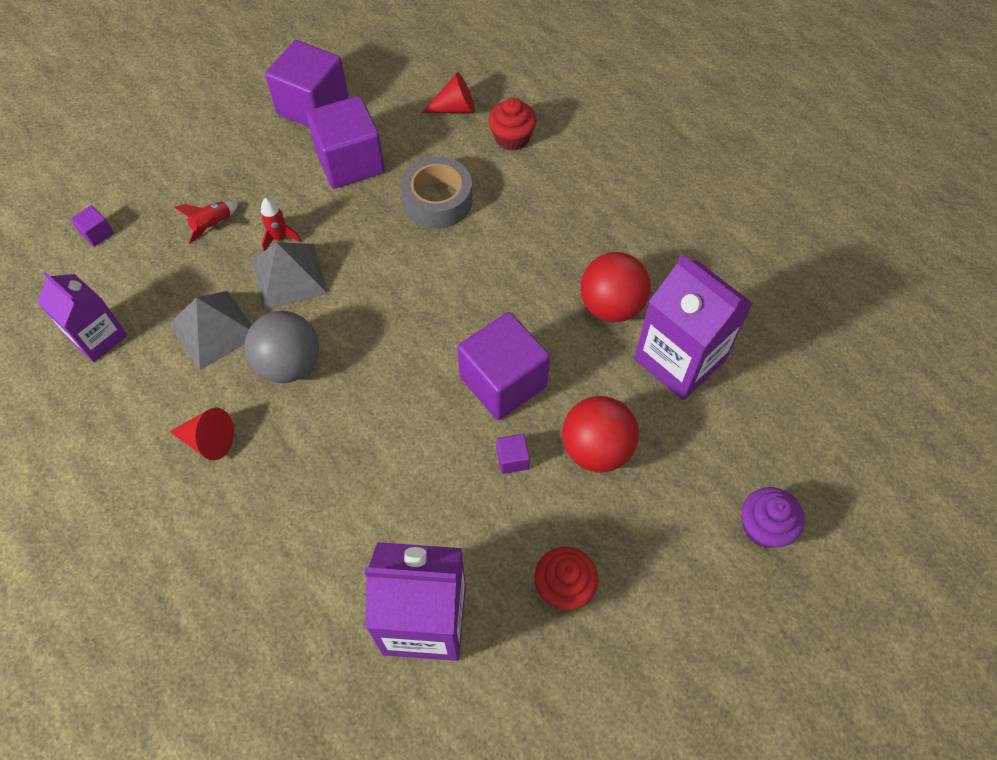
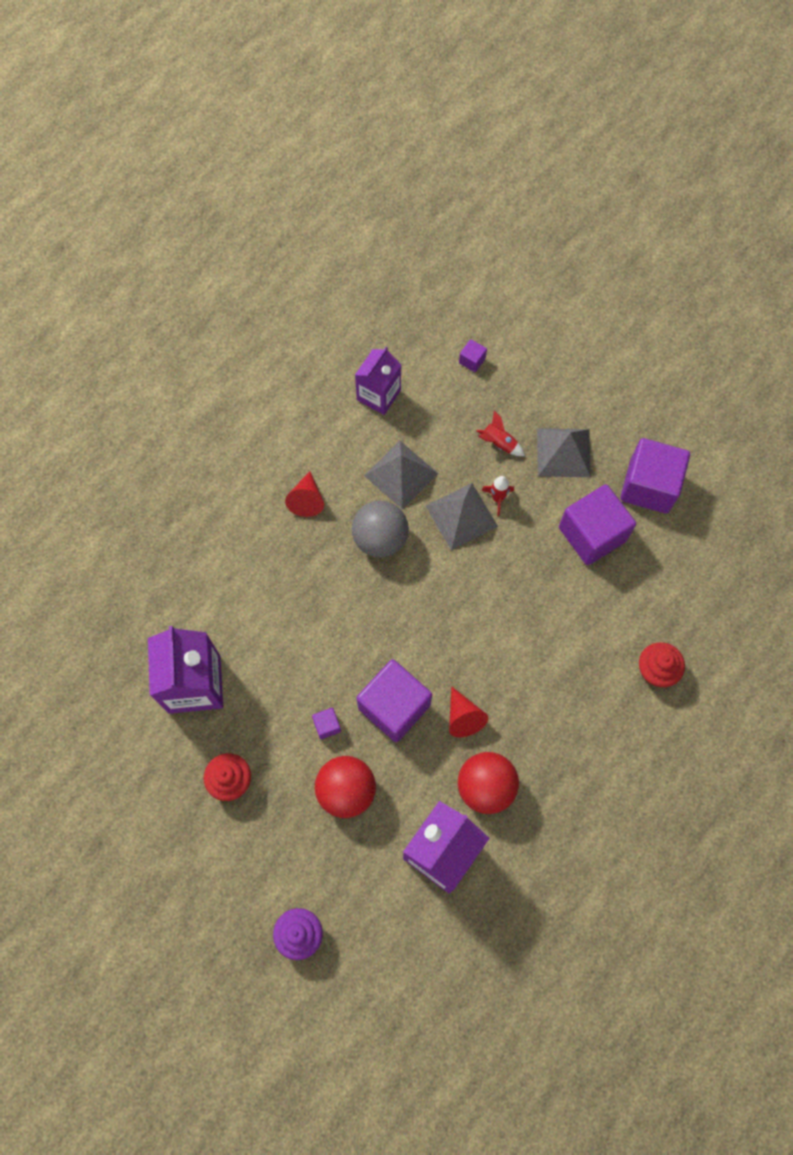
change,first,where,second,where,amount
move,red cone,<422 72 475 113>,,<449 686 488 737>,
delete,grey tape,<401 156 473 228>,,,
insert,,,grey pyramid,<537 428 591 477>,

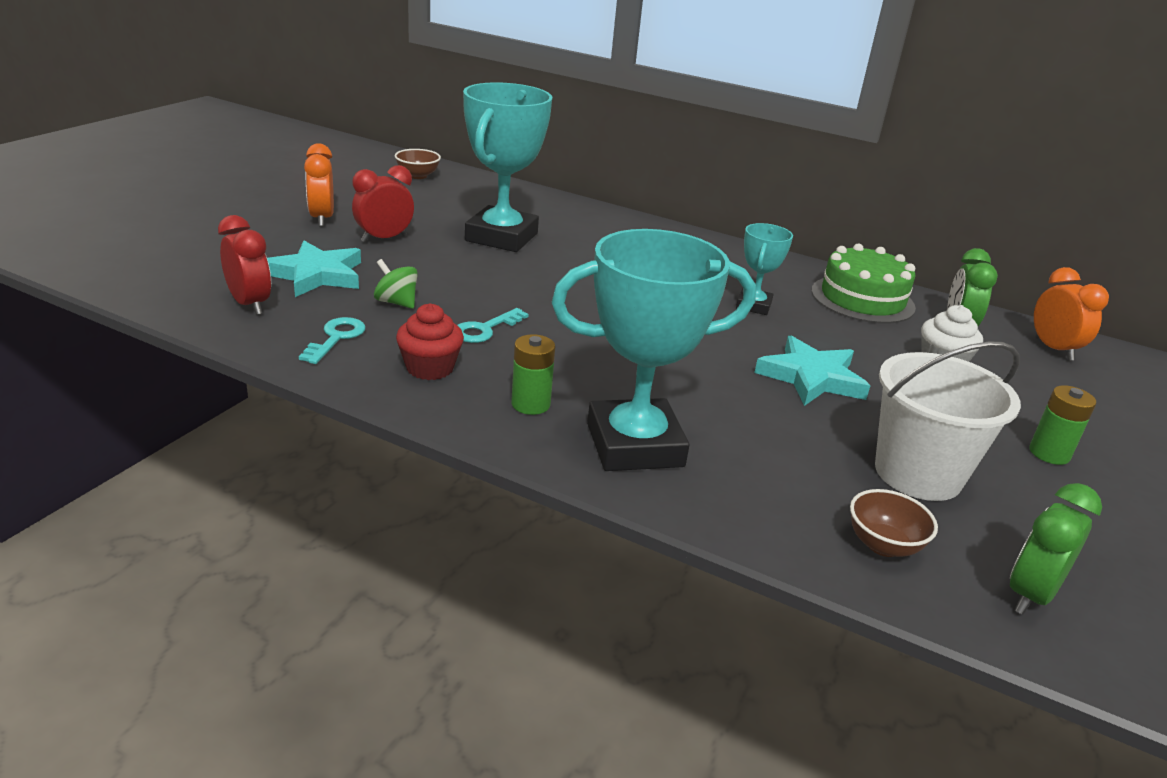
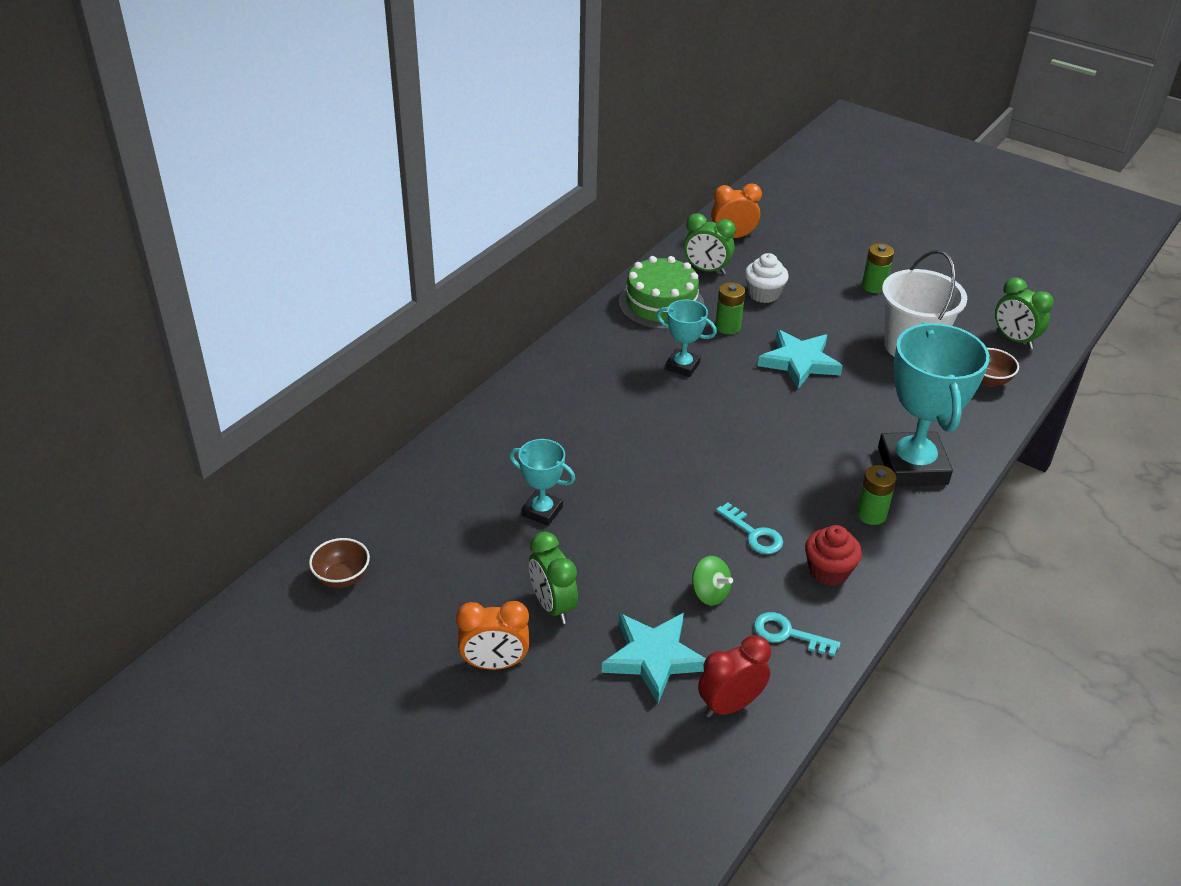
change,first,where,second,where,amount
resize,turquoise trophy,<463 82 552 252>,,<509 439 575 526>,x0.51
recolor,red clock,<352 165 414 243>,green clock,<529 532 578 624>,
rotate,green spinning top,<374 259 418 309>,,<692 556 733 606>,90 degrees counterclockwise
insert,,,green battery,<715 282 745 334>,

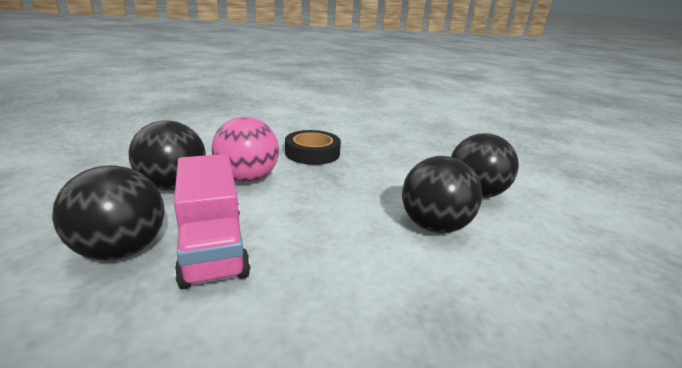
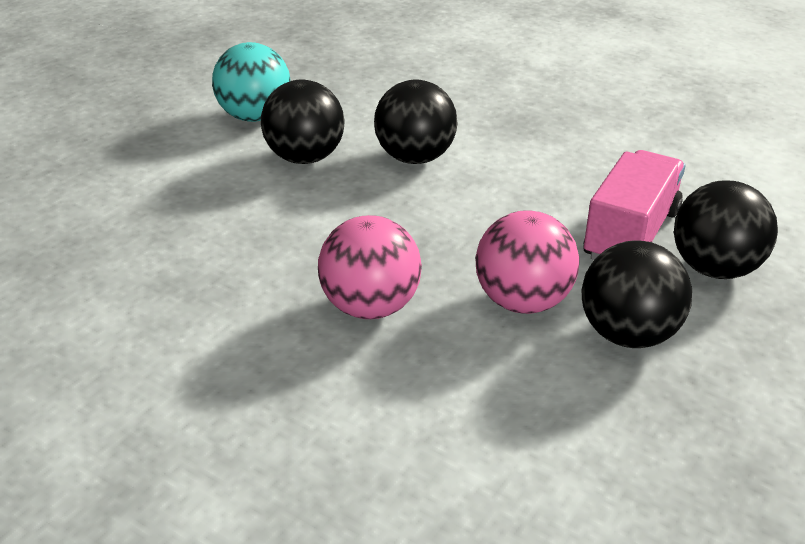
change,first,where,second,where,amount
replace,black tape,<285 130 341 165>,pink ball,<318 215 422 319>,
insert,,,turquoise ball,<212 42 291 122>,

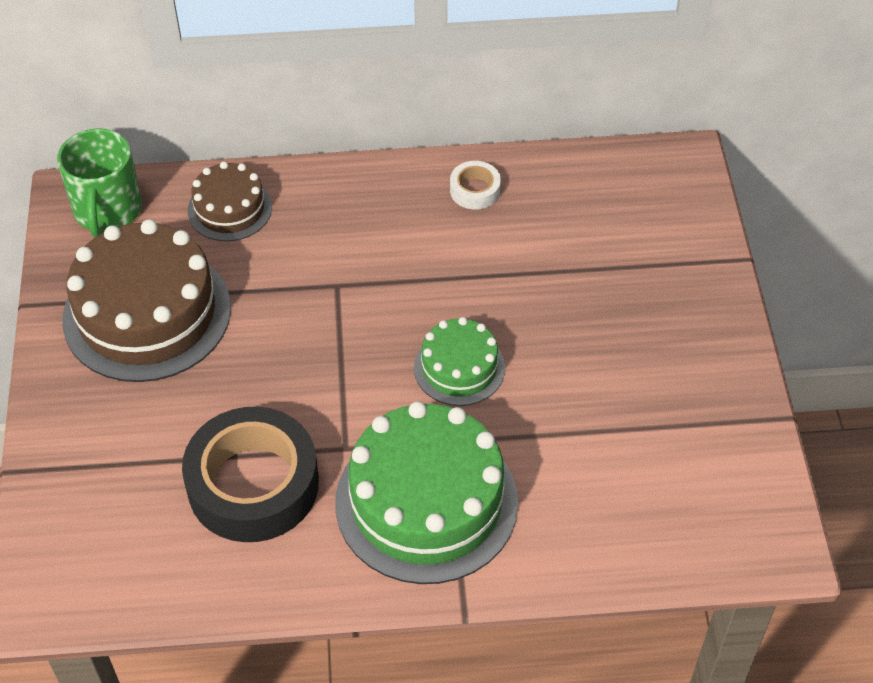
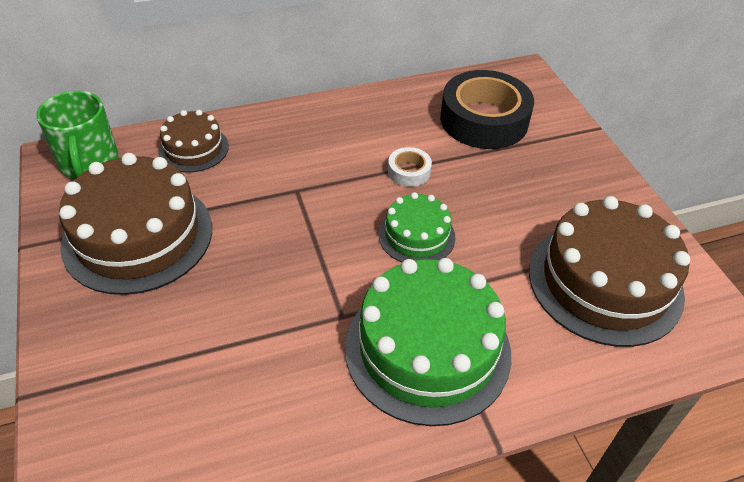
change,first,where,second,where,amount
move,white tape,<450 161 501 210>,,<388 147 432 187>,
move,black tape,<182 407 319 542>,,<440 70 534 149>,
insert,,,brown cake,<529 196 690 347>,

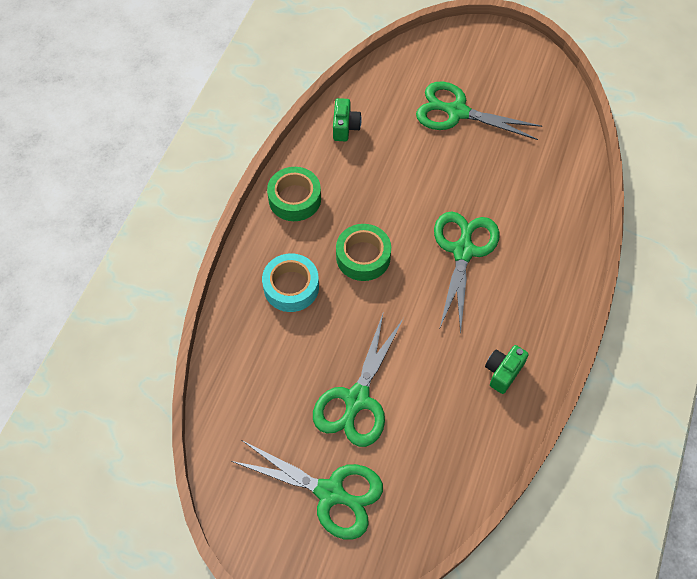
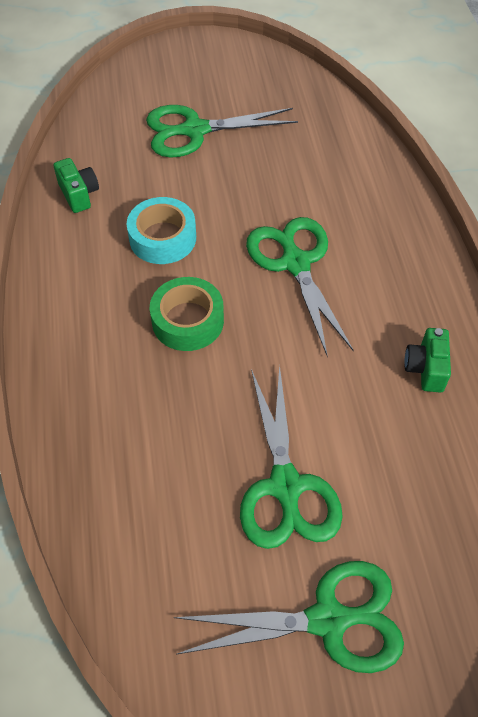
change,first,where,second,where,amount
delete,green tape,<267 167 321 221>,,,
move,turquoise tape,<262 253 319 312>,,<127 197 196 264>,

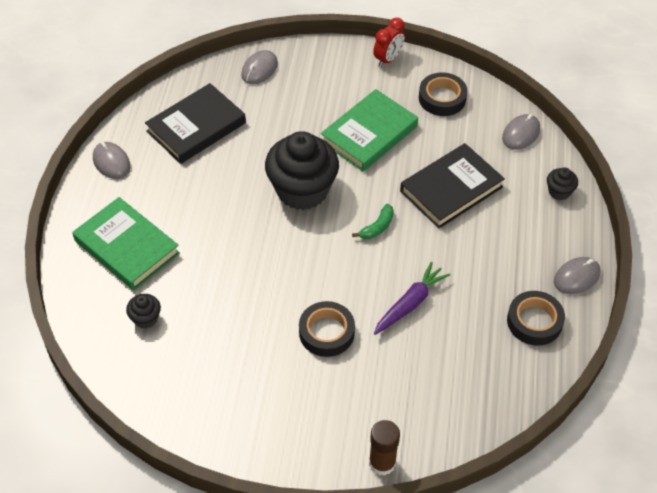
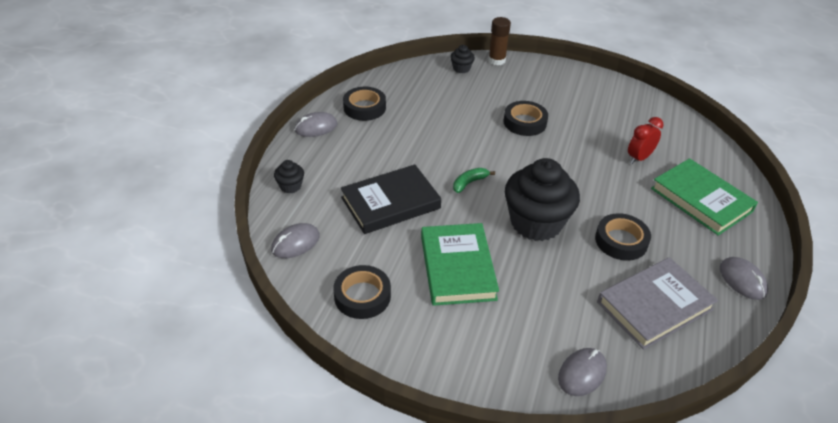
change,first,where,second,where,amount
move,red clock,<373 18 405 67>,,<628 117 663 164>,
recolor,black book,<145 83 246 164>,grey book,<597 257 718 350>,
rotate,green book,<321 89 418 172>,,<421 223 499 306>,60 degrees counterclockwise
delete,purple carrot,<374 262 450 335>,,,
move,black cupcake,<126 294 161 329>,,<450 45 475 73>,
insert,,,black tape,<595 213 651 261>,

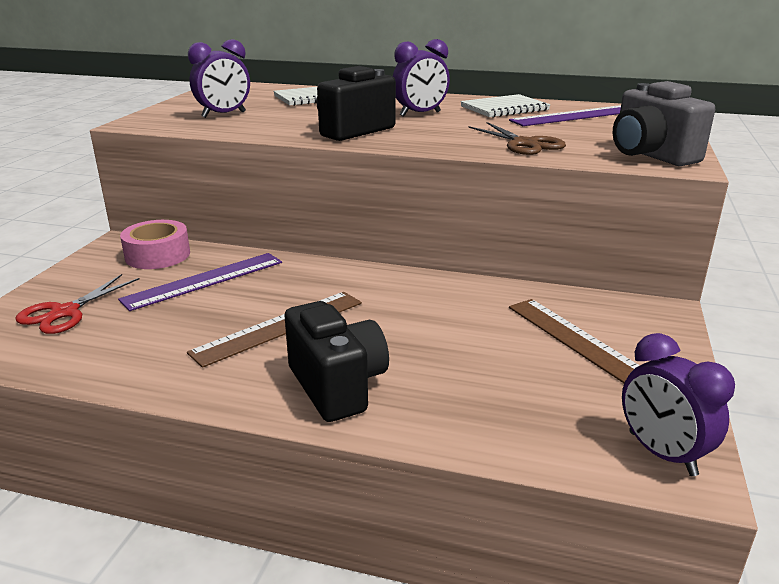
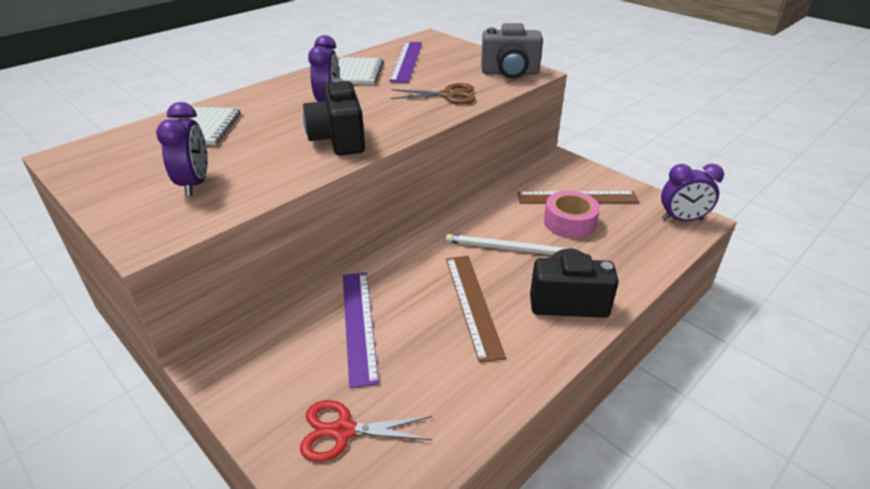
change,first,where,second,where,amount
move,pink tape,<120 220 190 269>,,<544 191 600 238>,
rotate,red scissors,<15 274 140 334>,,<300 400 432 462>,120 degrees clockwise
insert,,,white pencil,<446 234 584 255>,

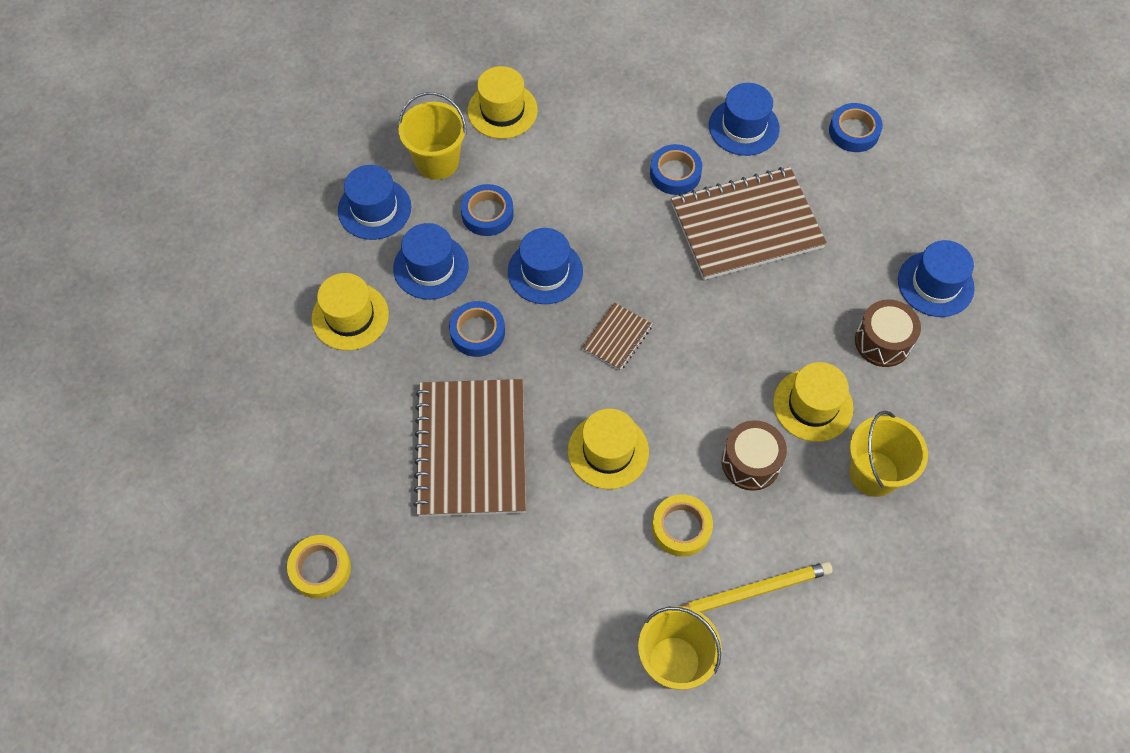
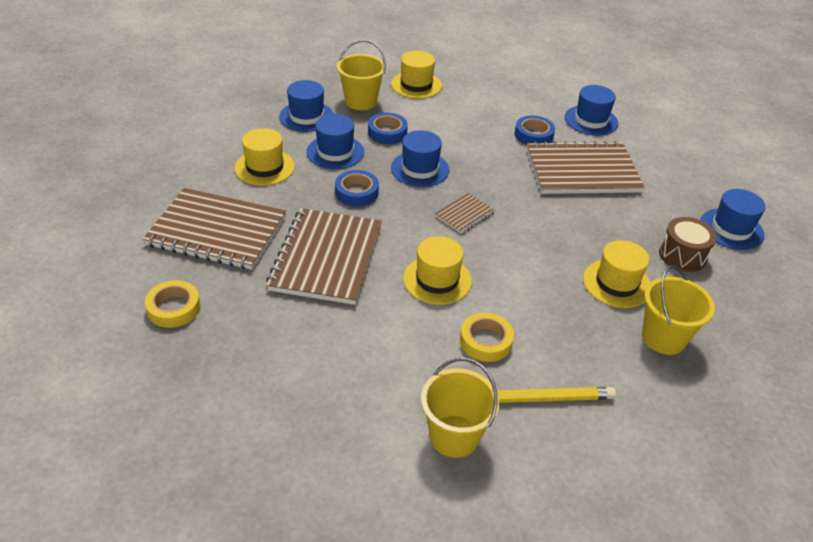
change,first,where,second,where,amount
delete,blue tape,<829 103 883 152>,,,
delete,brown drum,<722 420 787 491>,,,
insert,,,brown notebook,<143 188 286 270>,

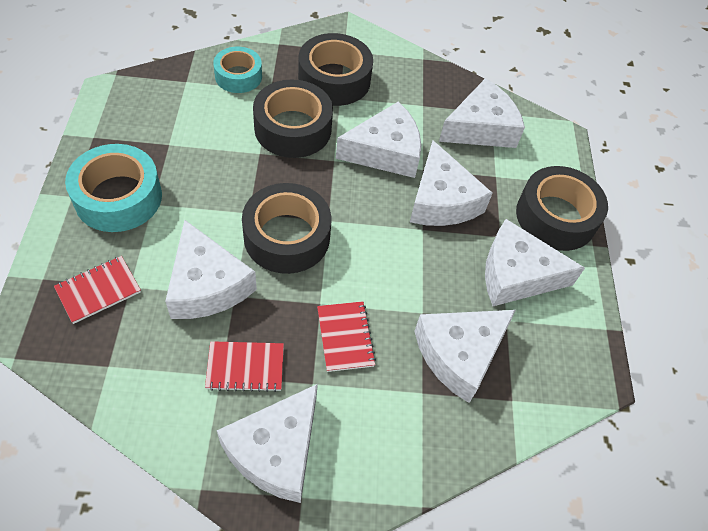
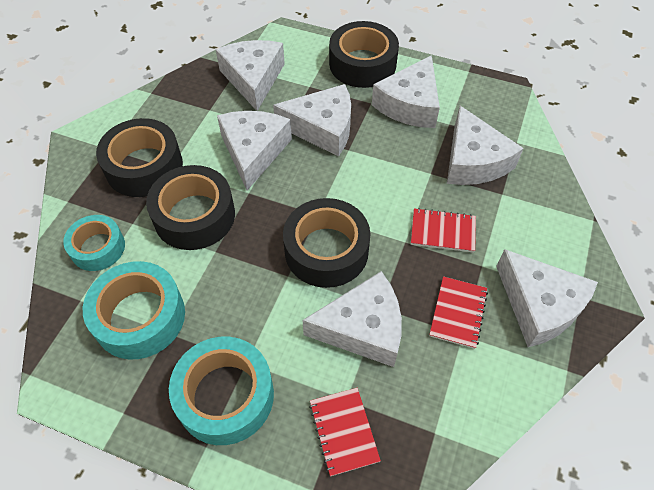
change,first,where,second,where,amount
insert,,,turquoise tape,<83 261 185 359>,

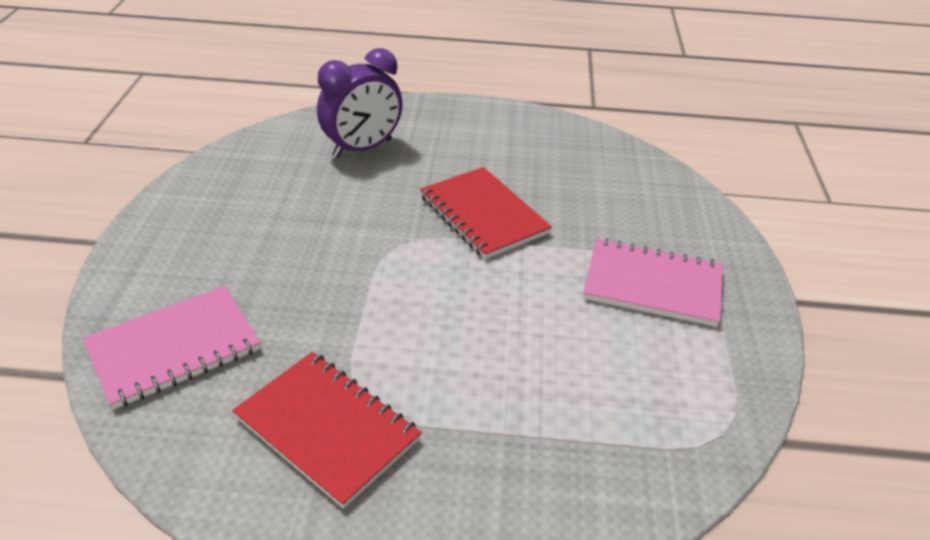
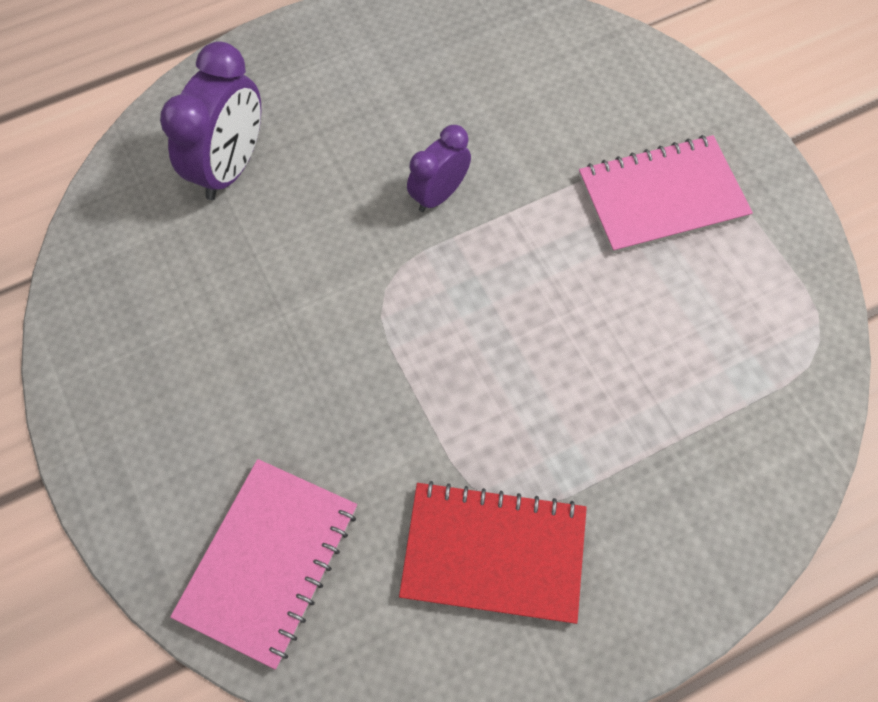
change,first,where,second,where,amount
replace,red notebook,<420 167 552 259>,purple clock,<407 125 471 212>,

